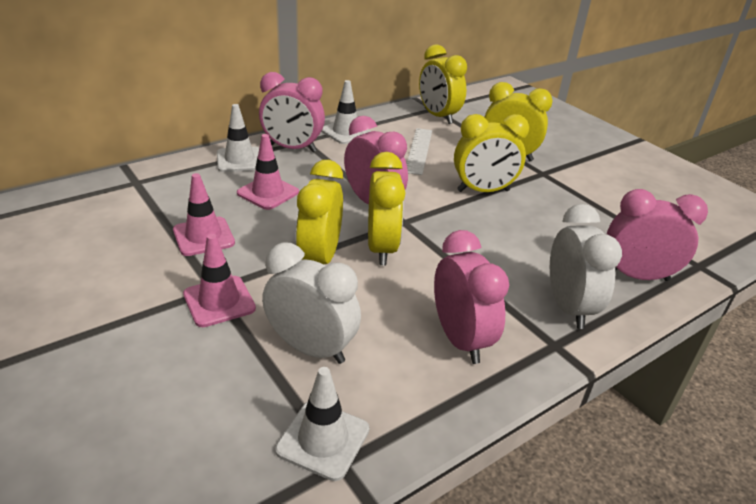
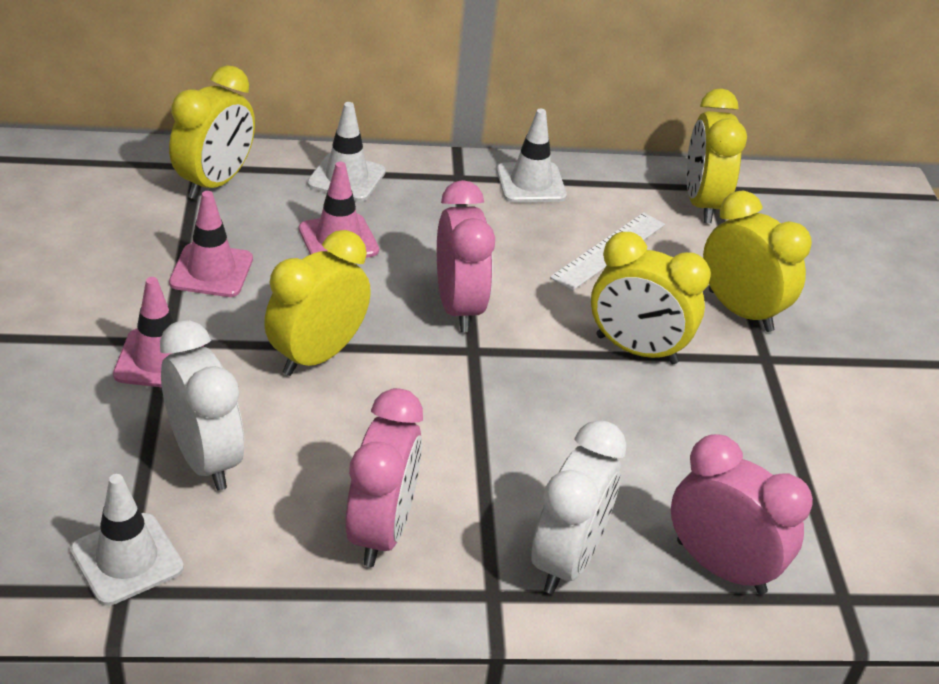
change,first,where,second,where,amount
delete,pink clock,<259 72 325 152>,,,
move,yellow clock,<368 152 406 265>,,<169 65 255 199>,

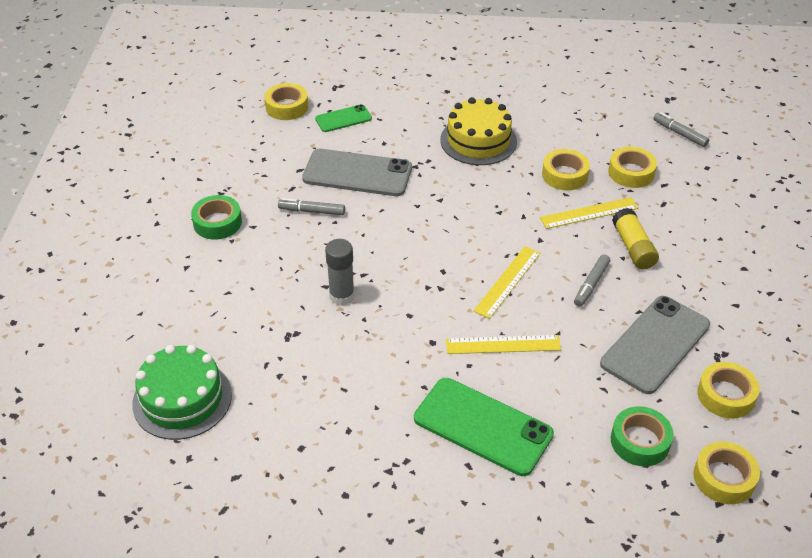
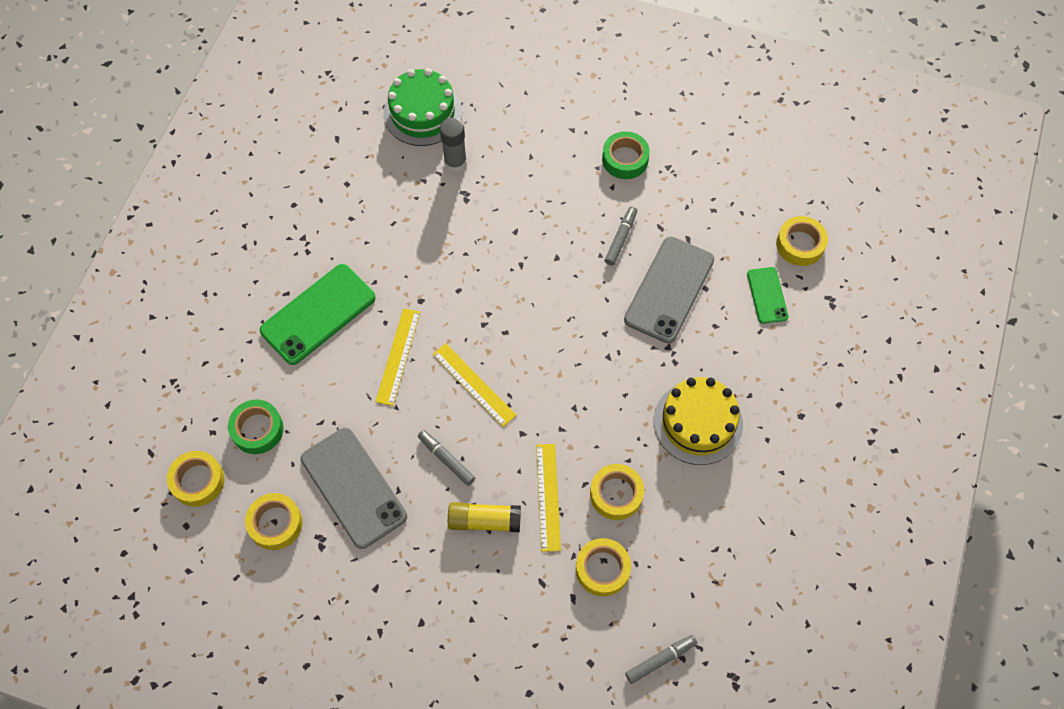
change,first,where,second,where,amount
move,grey glue stick,<325 239 355 306>,,<440 118 467 172>,

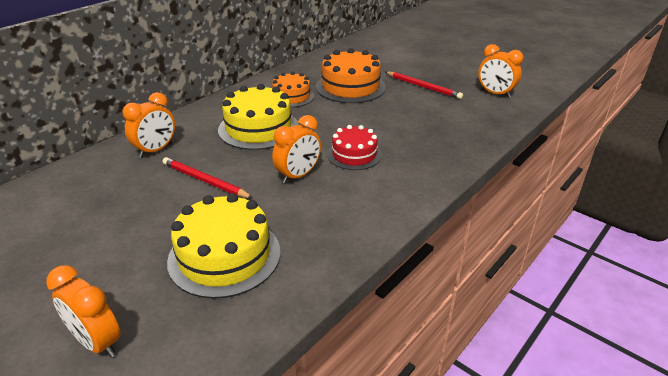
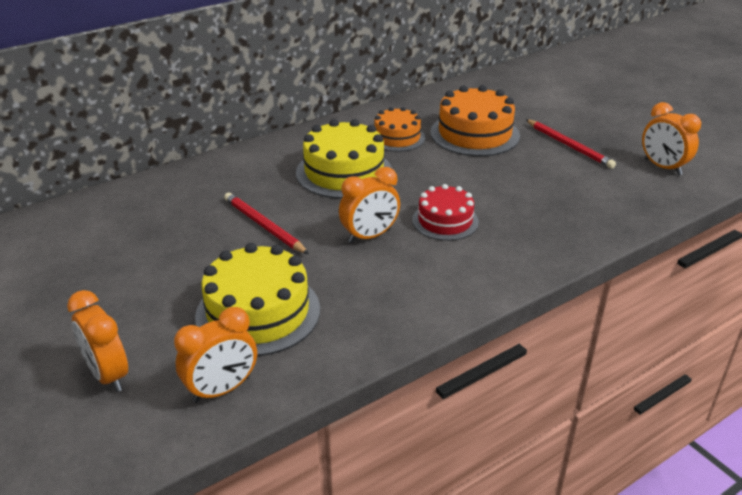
change,first,where,second,where,amount
move,orange clock,<123 92 175 158>,,<174 307 257 403>,

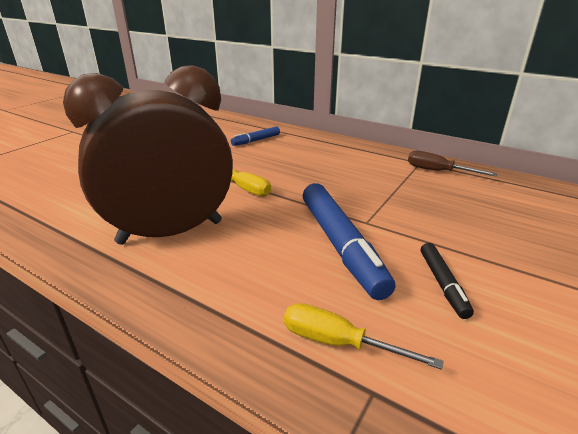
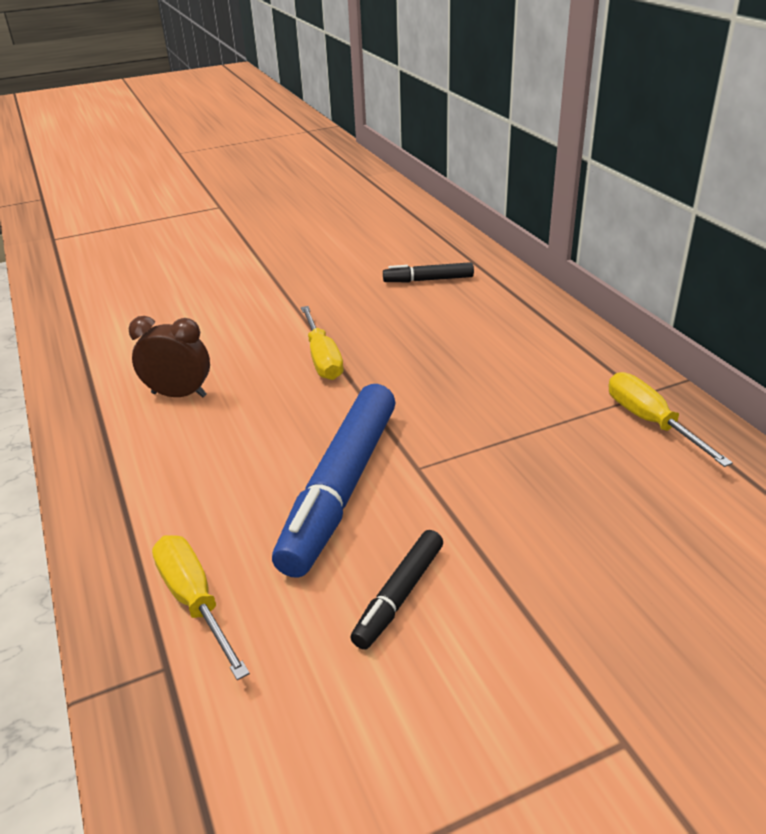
change,first,where,second,where,amount
resize,brown clock,<63 65 233 245>,,<128 316 210 398>,x0.42
recolor,blue marker,<231 127 280 146>,black marker,<383 262 474 282>,
recolor,brown screwdriver,<408 151 497 176>,yellow screwdriver,<609 372 733 467>,

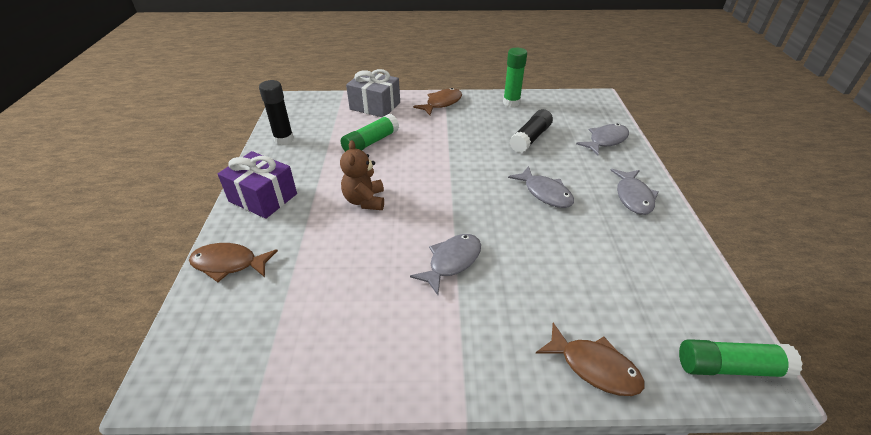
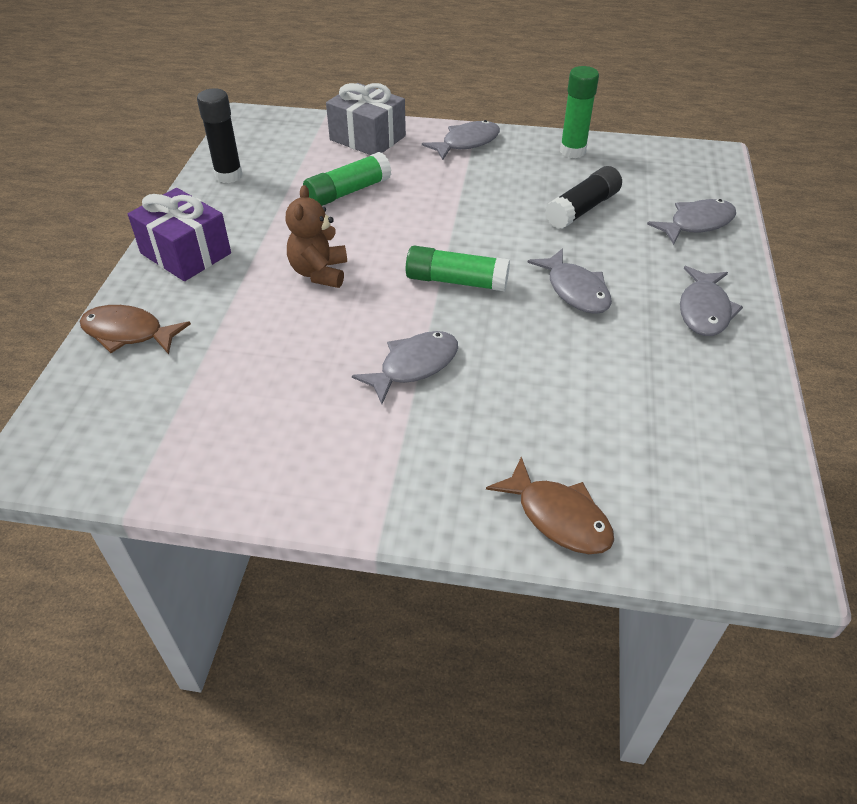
change,first,where,second,where,amount
recolor,brown fish,<413 88 462 115>,grey fish,<422 120 500 160>,
move,green glue stick,<679 339 803 378>,,<406 246 510 292>,

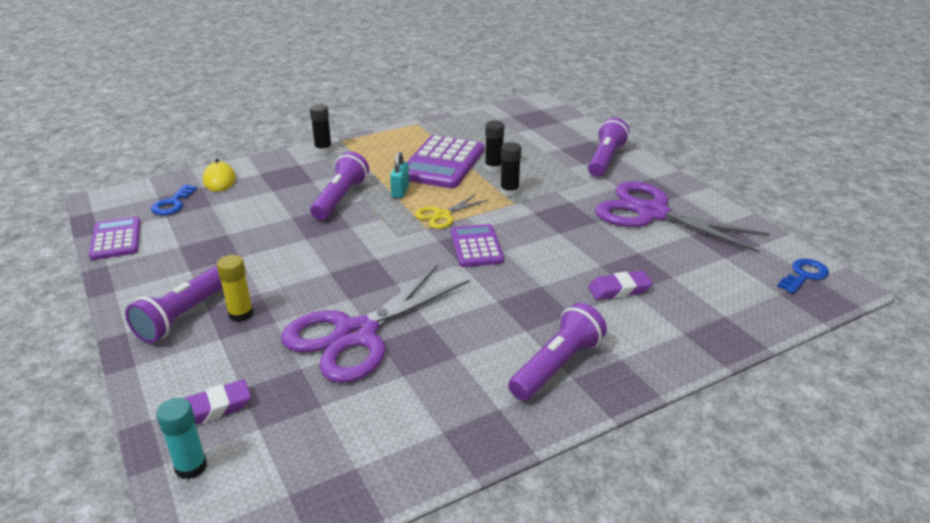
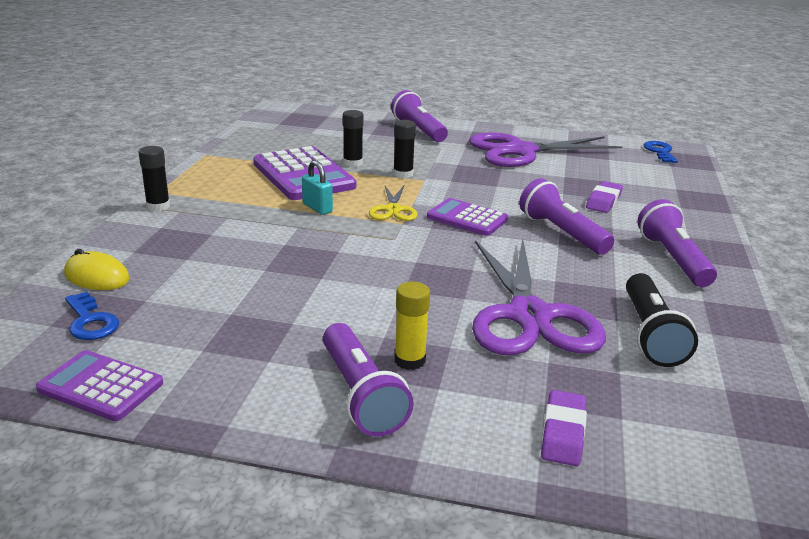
change,first,where,second,where,amount
move,purple flashlight,<310 152 369 220>,,<519 178 614 255>,
delete,turquoise glue stick,<156 398 207 479>,,,
insert,,,black flashlight,<626 273 698 367>,

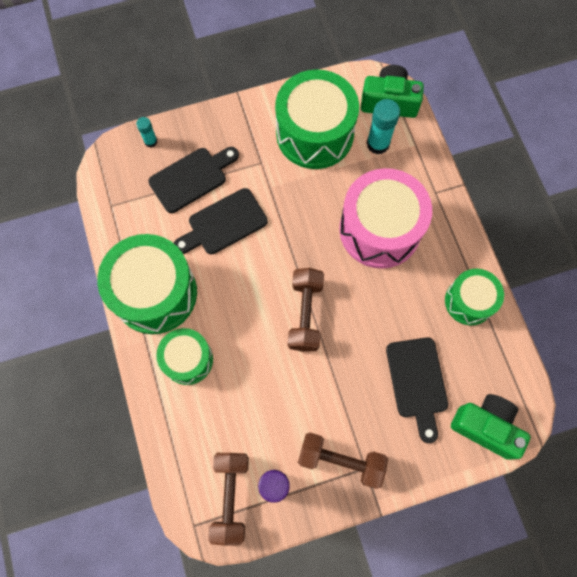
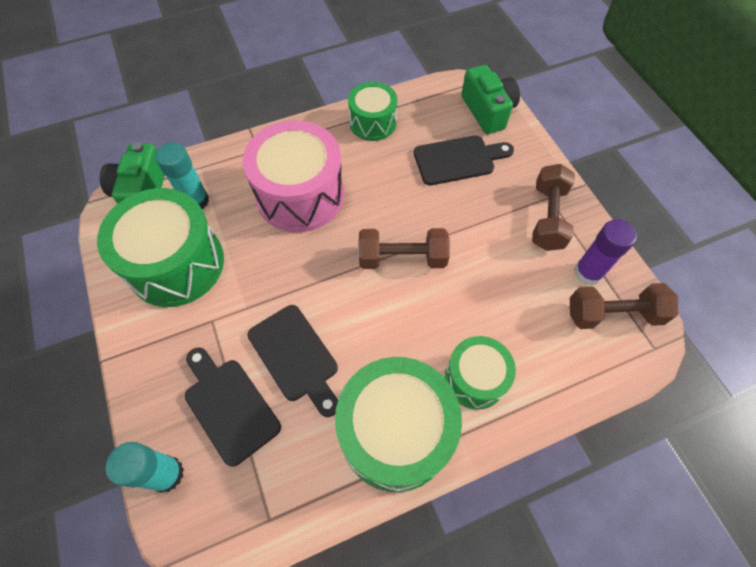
change,first,where,second,where,amount
resize,turquoise glue stick,<136 117 158 147>,,<106 442 184 493>,x1.76
rotate,green camera,<451 394 531 460>,,<461 65 520 134>,135 degrees clockwise

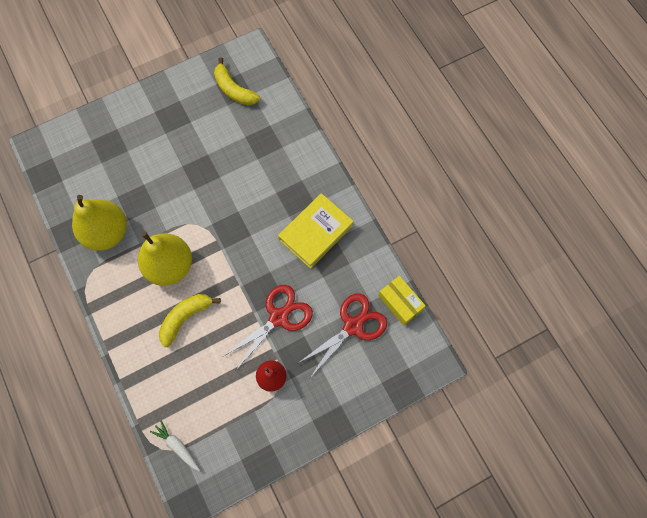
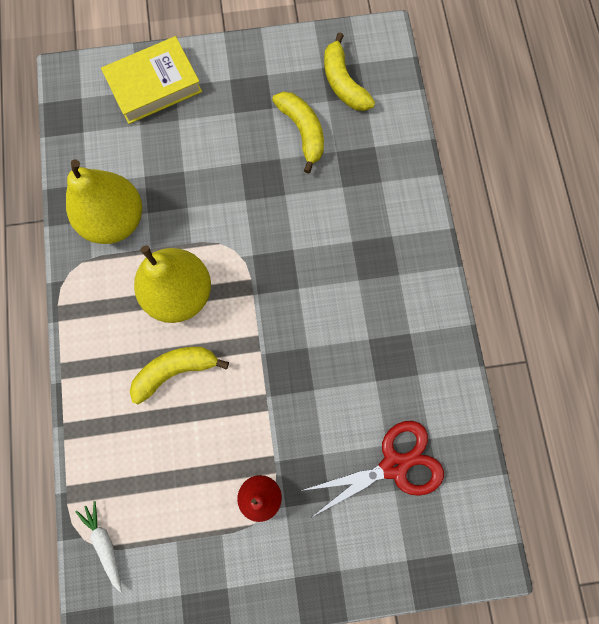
change,first,where,second,where,amount
move,yellow book,<278 193 354 269>,,<101 36 202 124>,
delete,yellow box,<378 276 426 326>,,,
delete,red scissors,<224 285 313 370>,,,
insert,,,yellow banana,<272 92 324 174>,

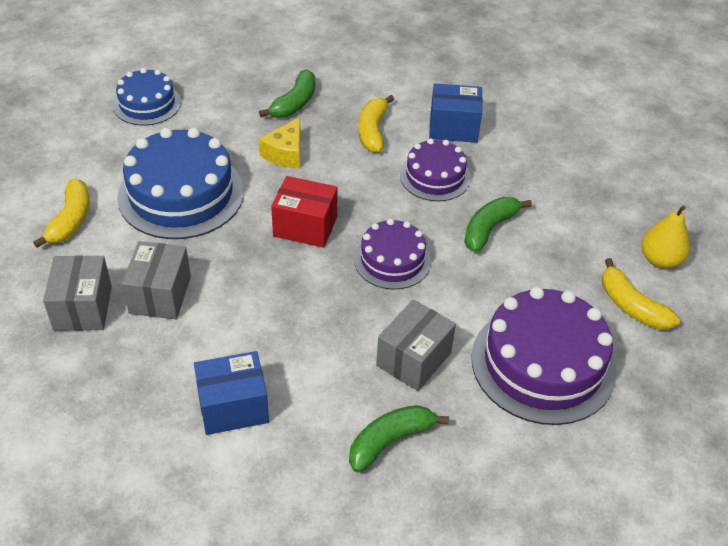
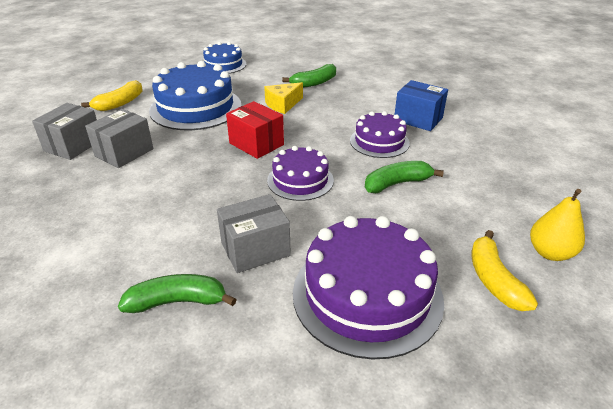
change,first,where,second,where,amount
delete,yellow banana,<358 95 394 153>,,,
delete,blue box,<194 351 269 435>,,,

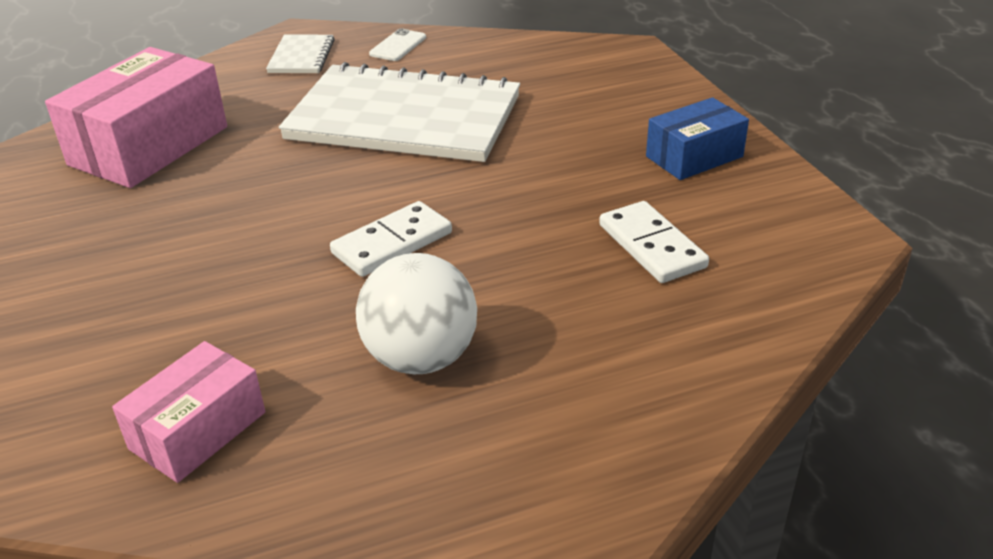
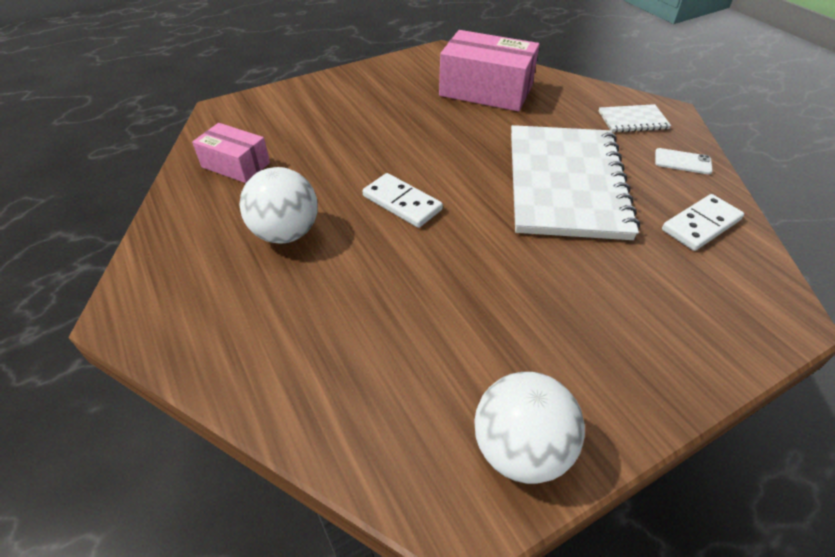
change,first,where,second,where,amount
delete,blue box,<646 97 749 180>,,,
move,white domino,<599 201 709 283>,,<662 194 744 251>,
insert,,,white ball,<474 372 585 484>,

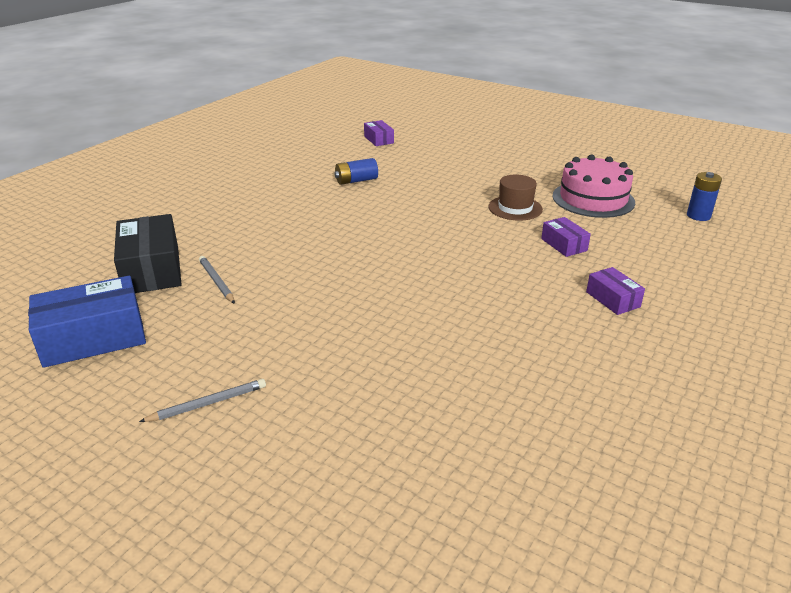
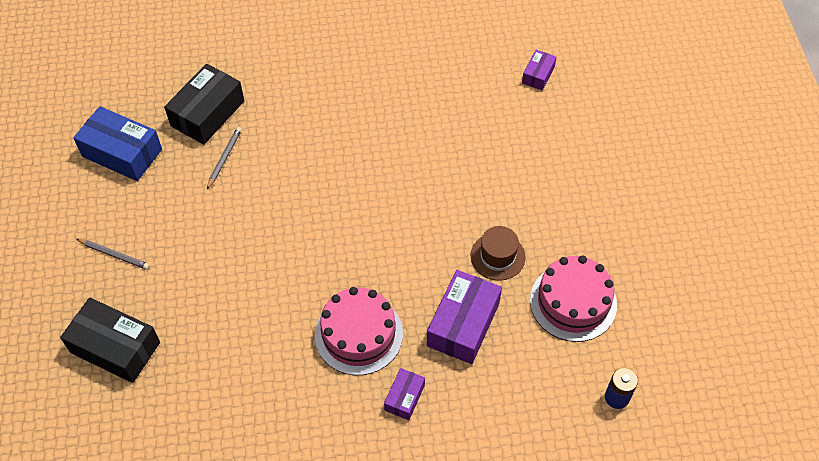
change,first,where,second,where,amount
delete,blue battery,<334 158 378 185>,,,
resize,purple box,<541 217 591 257>,,<427 270 502 364>,x1.89
insert,,,pink cake,<315 287 403 375>,
insert,,,black box,<60 297 160 383>,

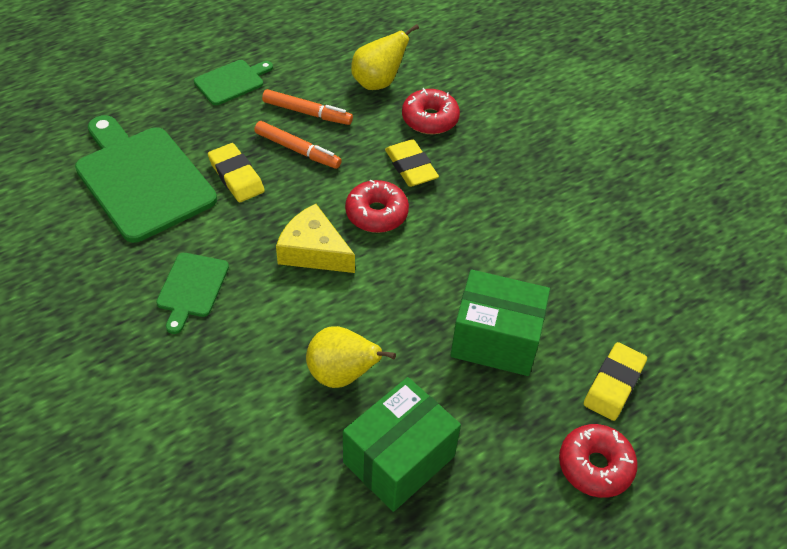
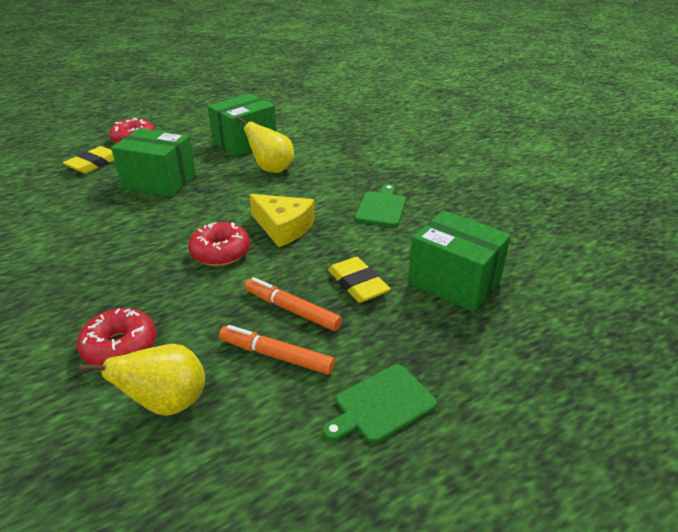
change,first,where,second,where,amount
replace,green cutting board,<75 115 217 243>,green box,<408 210 511 312>,
delete,yellow eraser,<385 139 439 187>,,,

